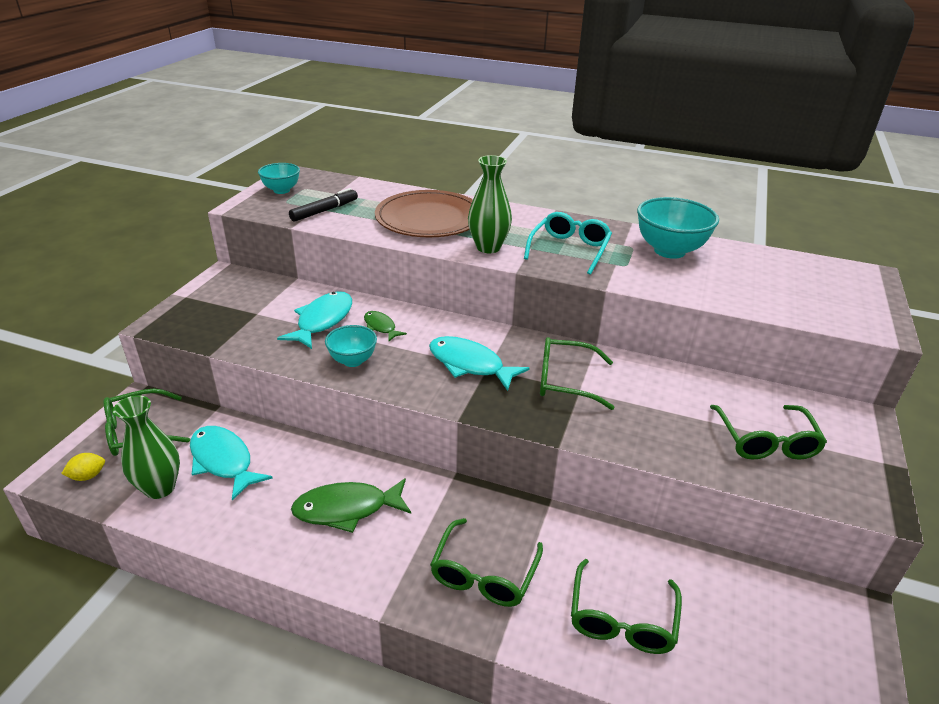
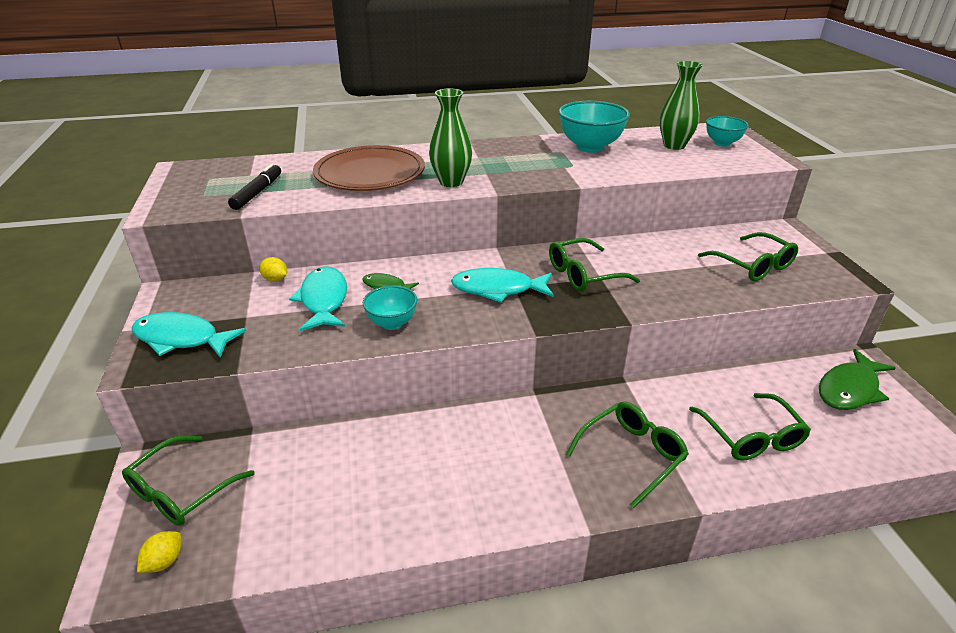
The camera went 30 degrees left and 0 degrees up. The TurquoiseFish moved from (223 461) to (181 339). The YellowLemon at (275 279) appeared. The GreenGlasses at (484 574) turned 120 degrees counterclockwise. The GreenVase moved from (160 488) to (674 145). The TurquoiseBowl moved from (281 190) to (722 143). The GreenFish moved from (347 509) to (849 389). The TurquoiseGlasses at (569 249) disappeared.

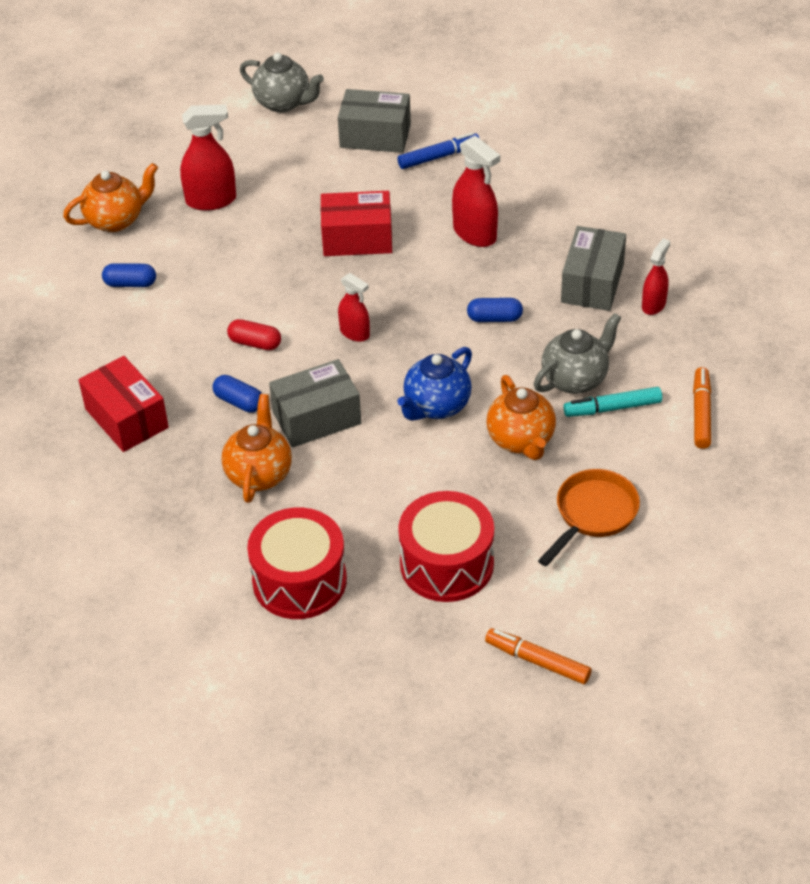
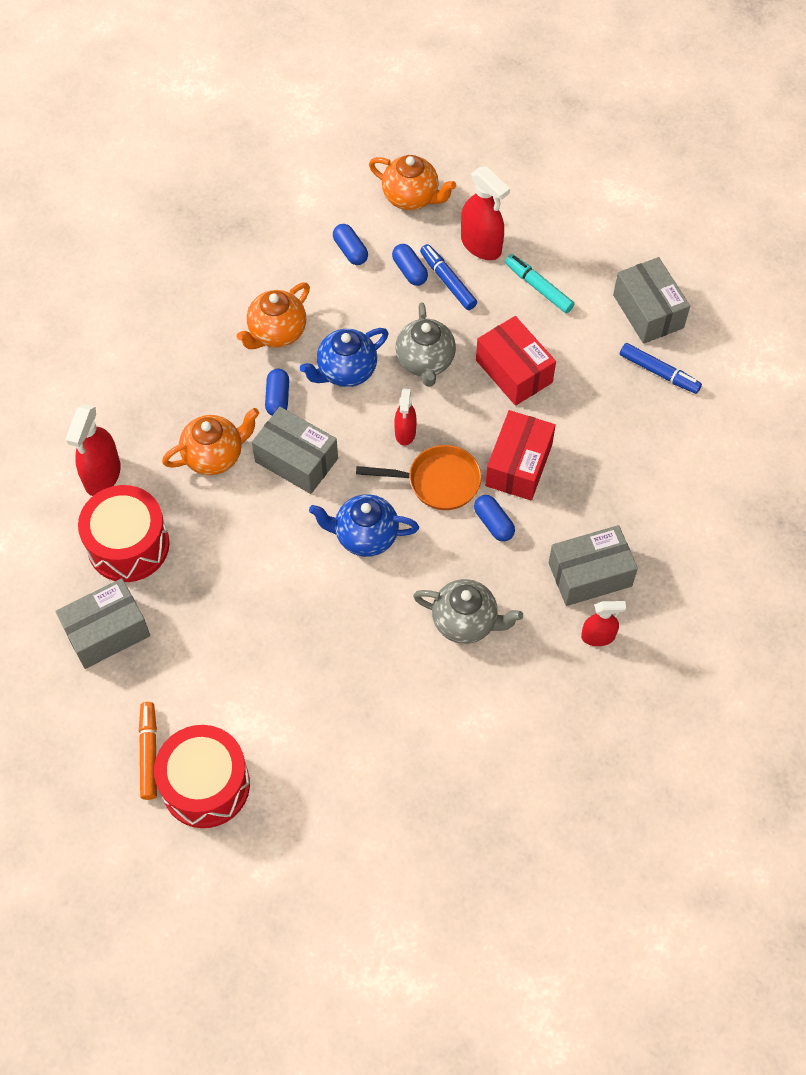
The camera went 55 degrees right and 15 degrees up. The GreyBox at (107 632) appeared. The RedSprayBottle moved from (475 234) to (102 475). The RedDrum moved from (447 564) to (205 785). The OrangeTeapot moved from (521 440) to (277 333). The RedCapsule at (255 343) was replaced by the BlueTeapot at (346 371). The OrangePan moved from (593 514) to (437 482). The BlueCapsule at (409 271) appeared. The GreyTeapot moved from (283 103) to (425 362). The BlueMarker at (448 281) appeared. The RedBox moved from (126 418) to (518 465). The TurquoiseMarker moved from (612 408) to (538 288). The OrangeMarker at (701 413) disappeared.

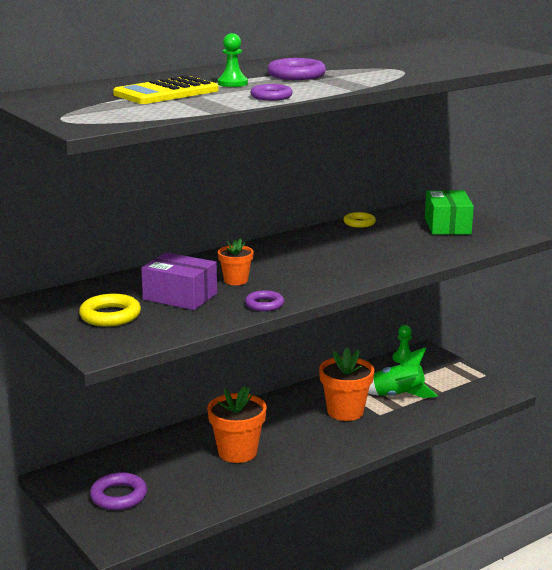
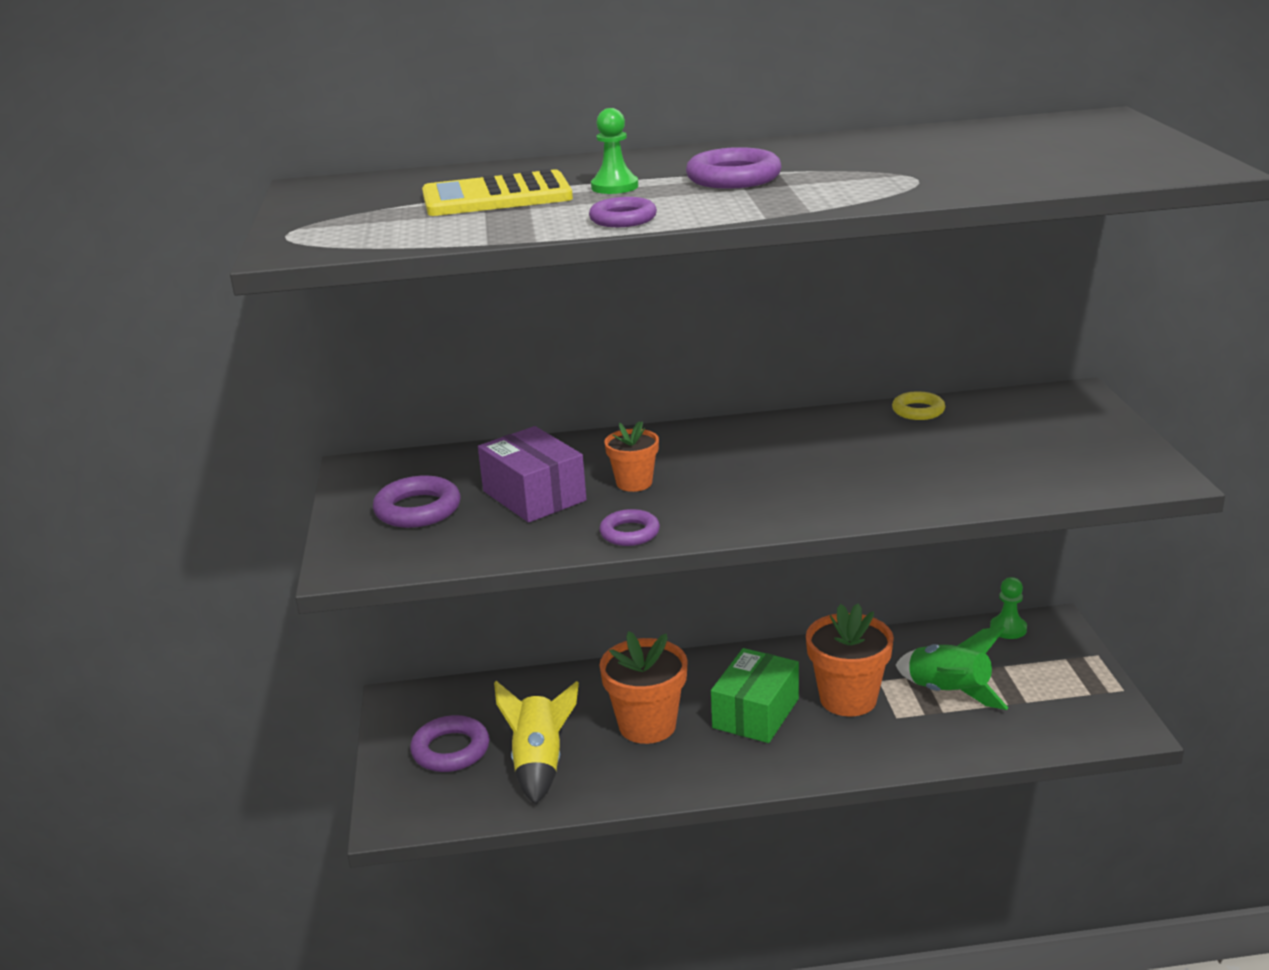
The camera went 30 degrees right and 5 degrees up. The YellowRing at (110 316) became the PurpleRing at (418 509). The YellowRocket at (539 764) appeared. The GreenBox moved from (447 226) to (756 713).

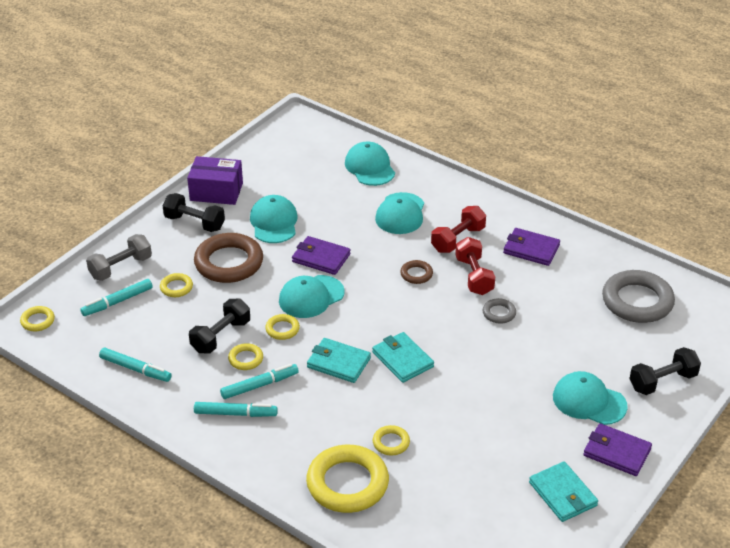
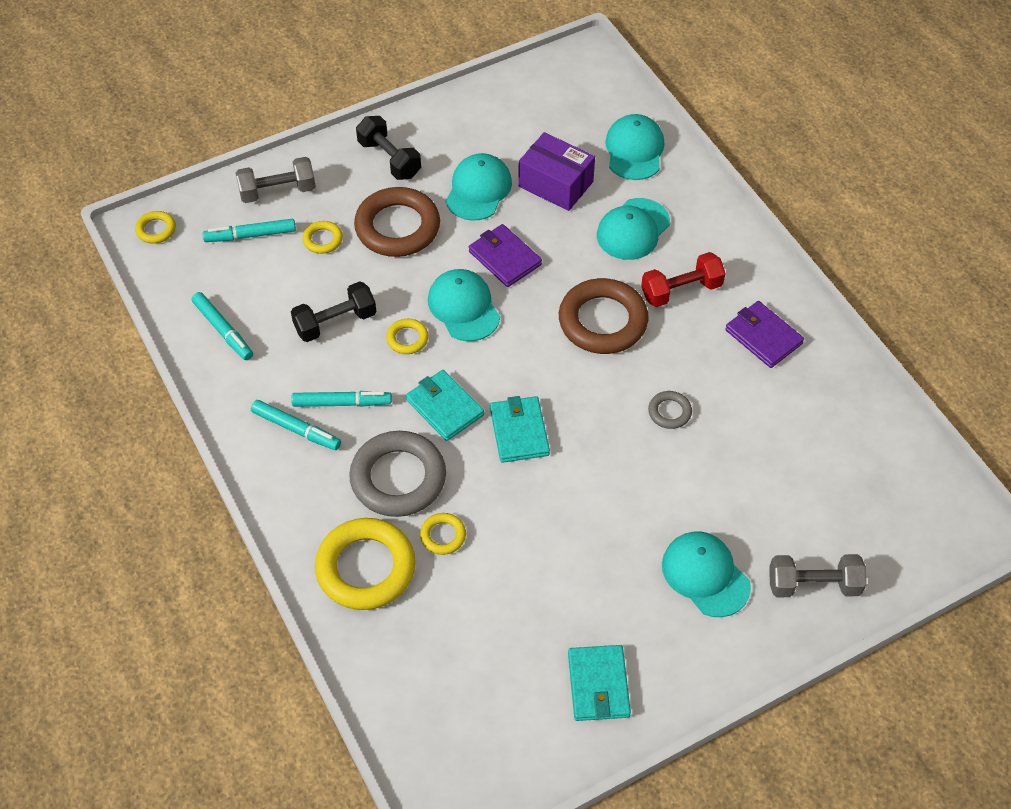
The camera went 25 degrees right and 15 degrees up. The GreyRing moved from (637 301) to (398 478). The TurquoiseCap at (311 297) turned 75 degrees clockwise. The PurpleBox moved from (216 191) to (555 184). The BrownRing at (416 274) changed to 2.14 times the size. The BlackDumbbell at (662 381) became the GreyDumbbell at (813 585). The YellowRing at (246 359) disappeared. The RedDumbbell at (474 276) disappeared. The PurpleWallet at (616 452) disappeared.

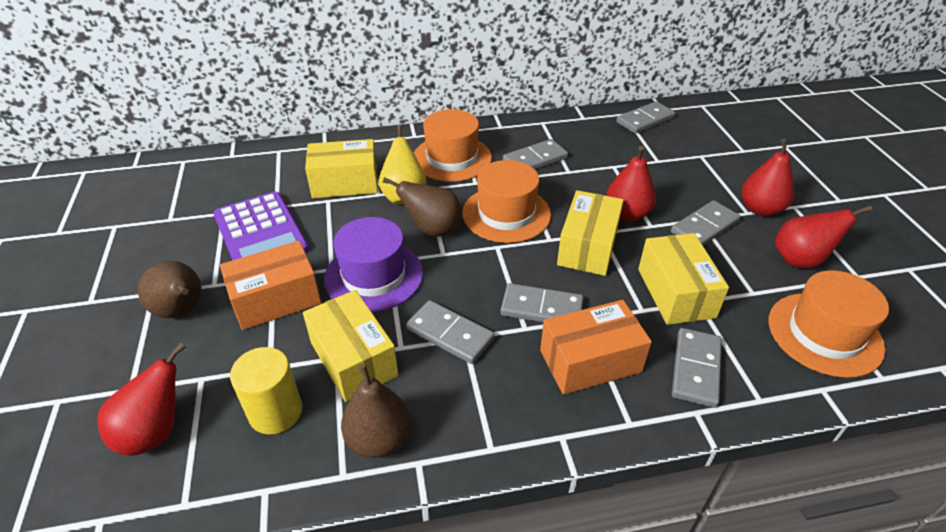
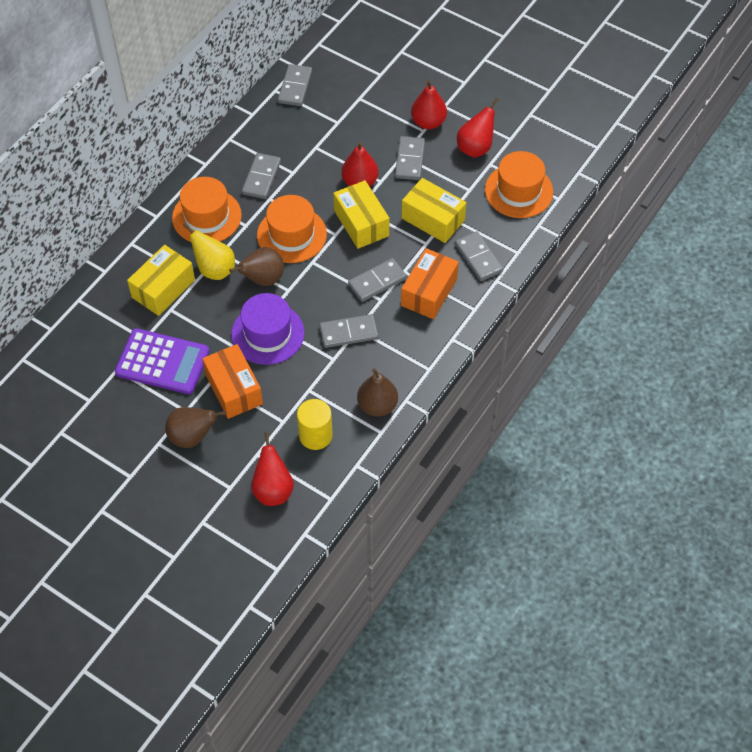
The camera went 45 degrees left and 15 degrees up. The OrangeBox at (276 299) turned 45 degrees counterclockwise. The YellowBox at (354 359) disappeared.

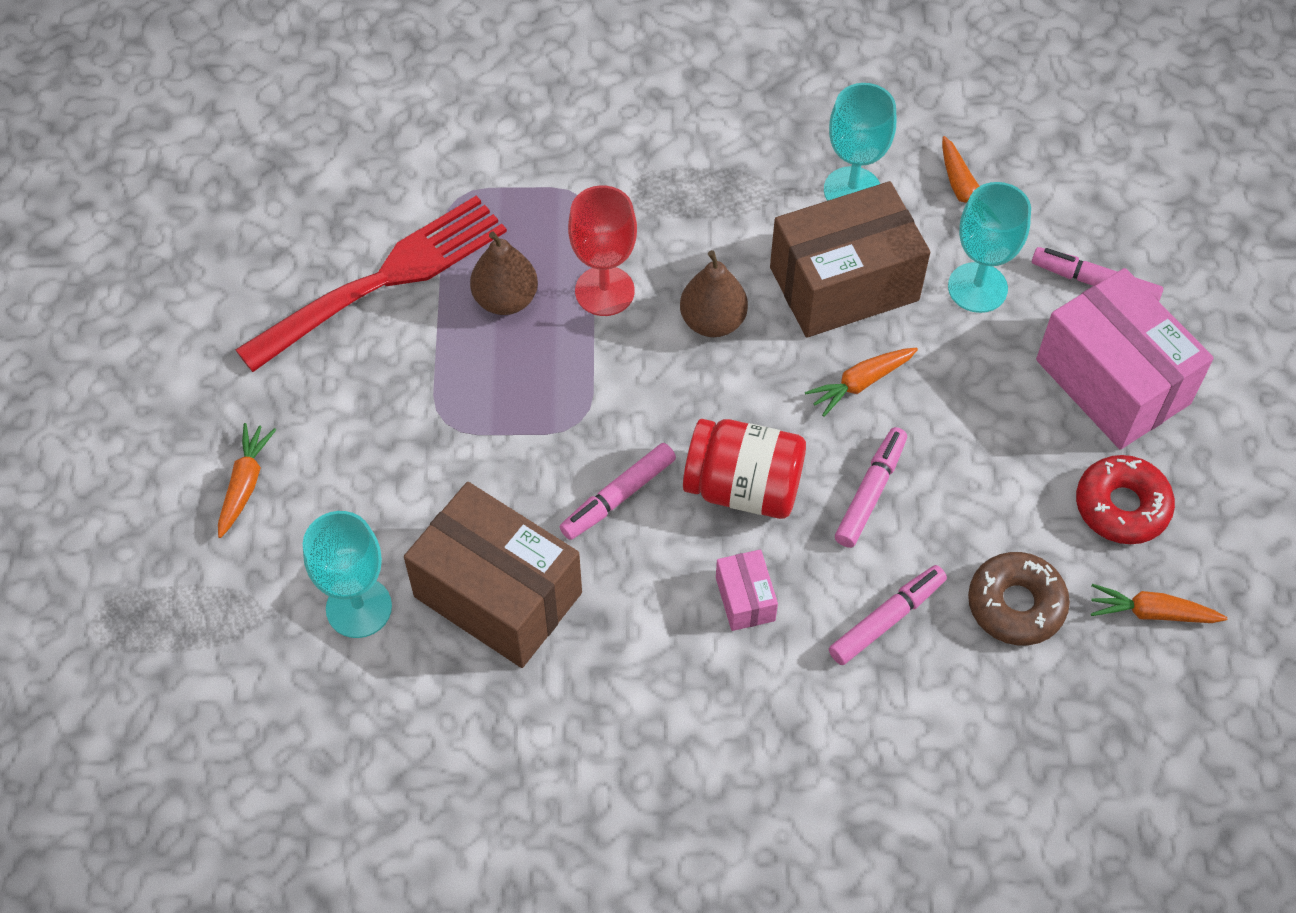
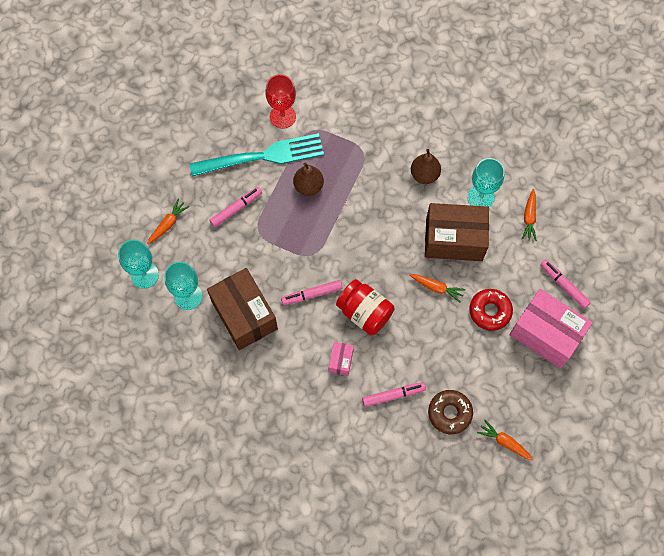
The camera went 25 degrees right and 10 degrees up. The TurquoiseGoblet moved from (977 287) to (144 275). The RedFork at (381 282) became the TurquoiseFork at (262 157). The PinkMarker moved from (870 492) to (236 209). The RedGoblet moved from (604 291) to (282 116). The OrangeCarrot at (860 383) turned 150 degrees counterclockwise. The BrownPear moved from (713 321) to (424 175). The RedDonut moved from (1121 506) to (490 311). The PinkBox at (1112 381) turned 45 degrees counterclockwise.

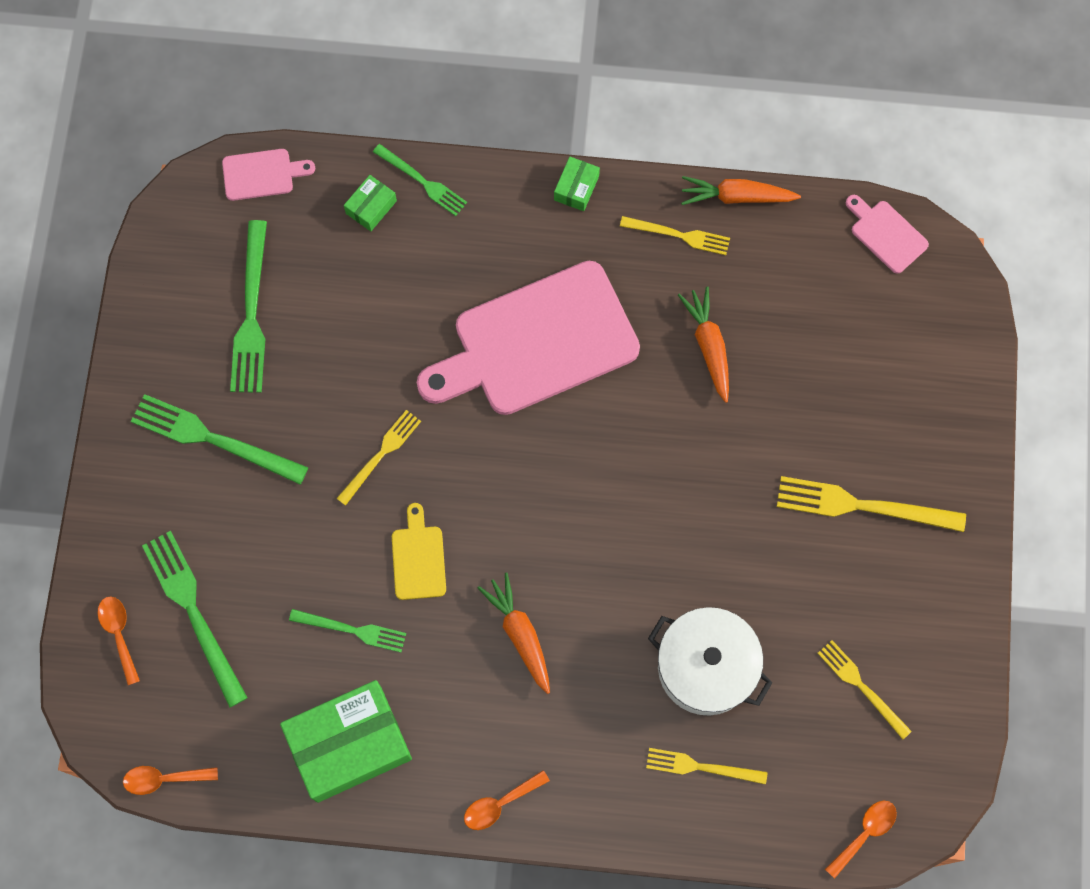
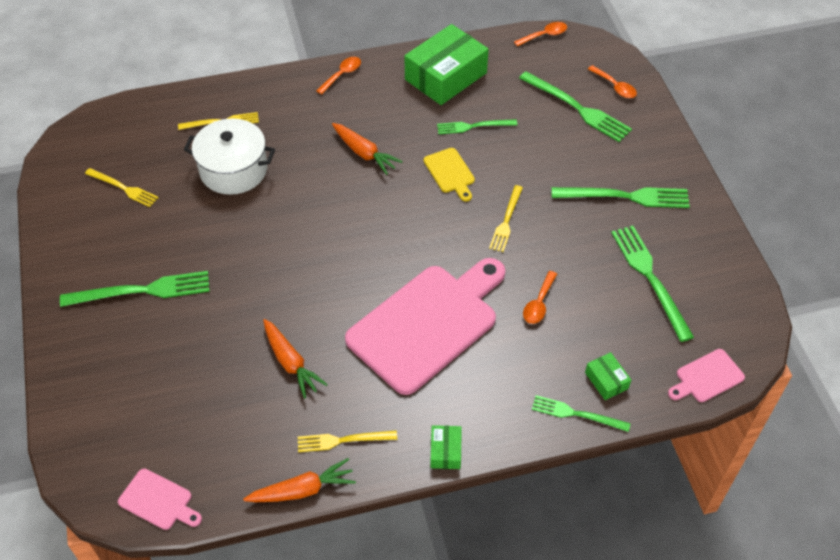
The camera went 160 degrees right and 20 degrees down. The YellowFork at (863 506) became the GreenFork at (141 291). The OrangeSpoon moved from (864 834) to (539 303). The GreenBox at (371 207) turned 45 degrees counterclockwise.

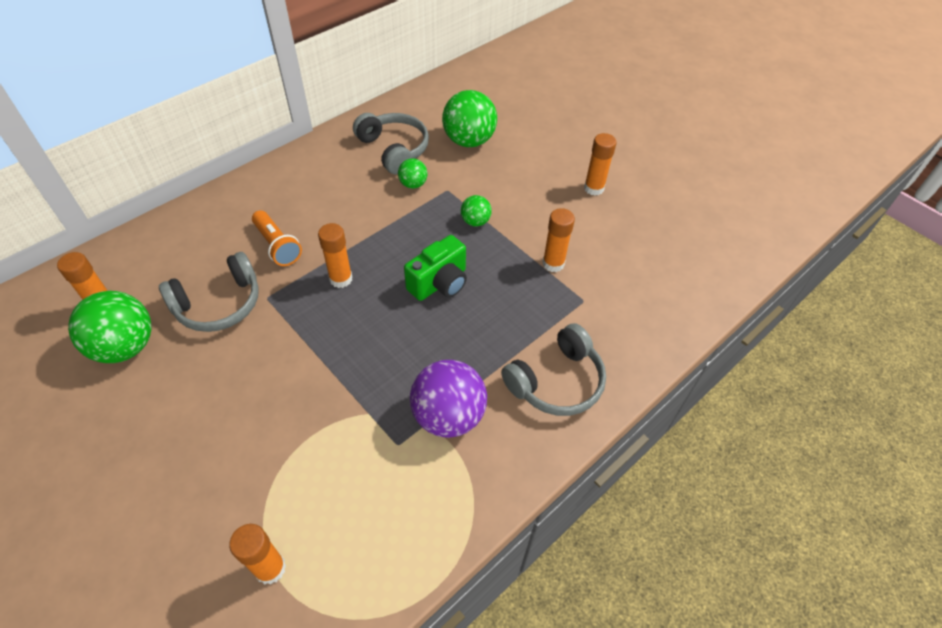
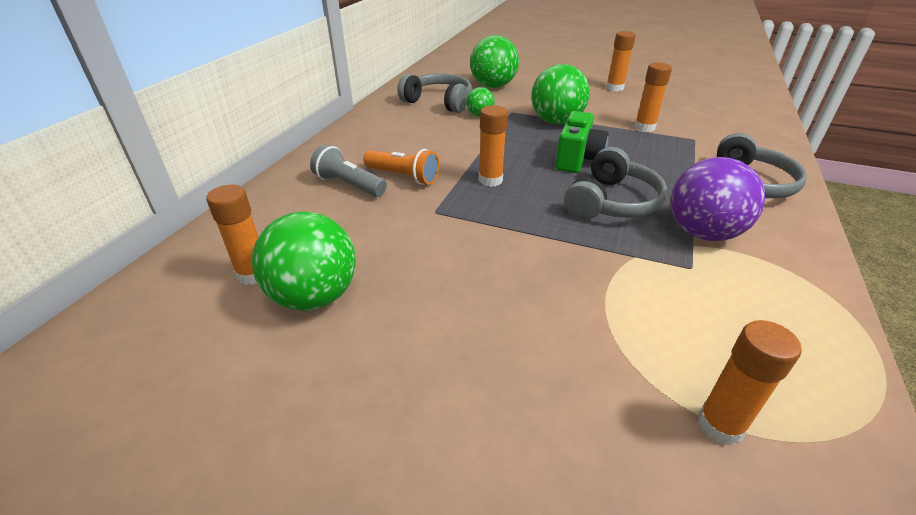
The camera went 25 degrees left and 15 degrees down. The GreyFlashlight at (349 185) appeared. The GreenBall at (475 221) changed to 1.95 times the size. The GreyHeadphones moved from (219 304) to (612 202).

